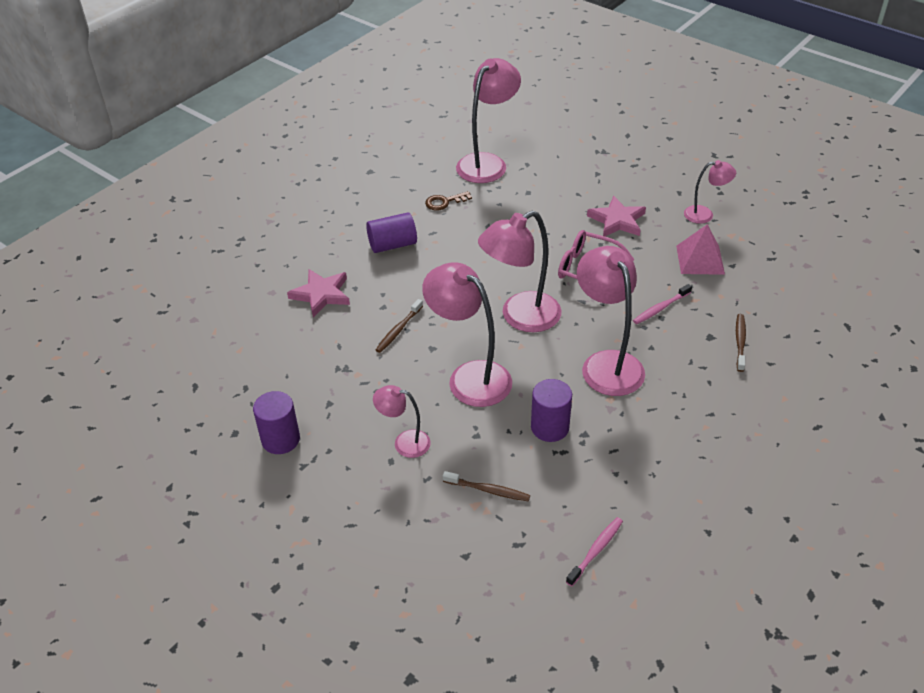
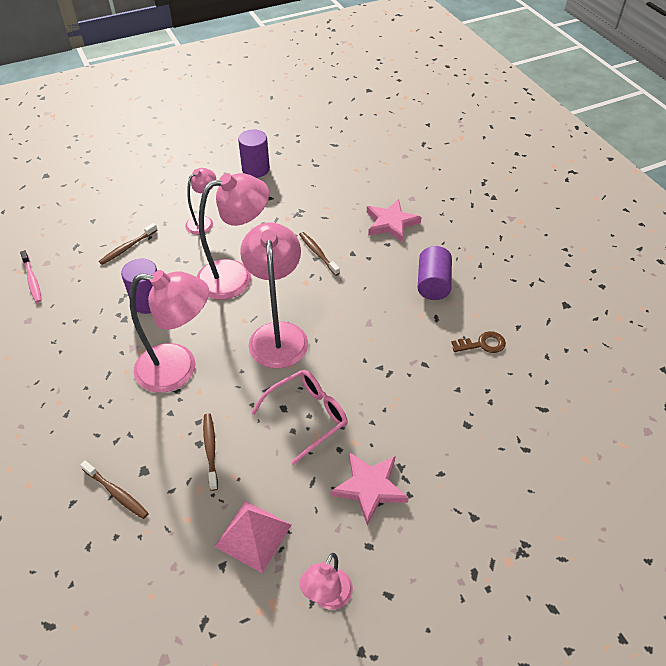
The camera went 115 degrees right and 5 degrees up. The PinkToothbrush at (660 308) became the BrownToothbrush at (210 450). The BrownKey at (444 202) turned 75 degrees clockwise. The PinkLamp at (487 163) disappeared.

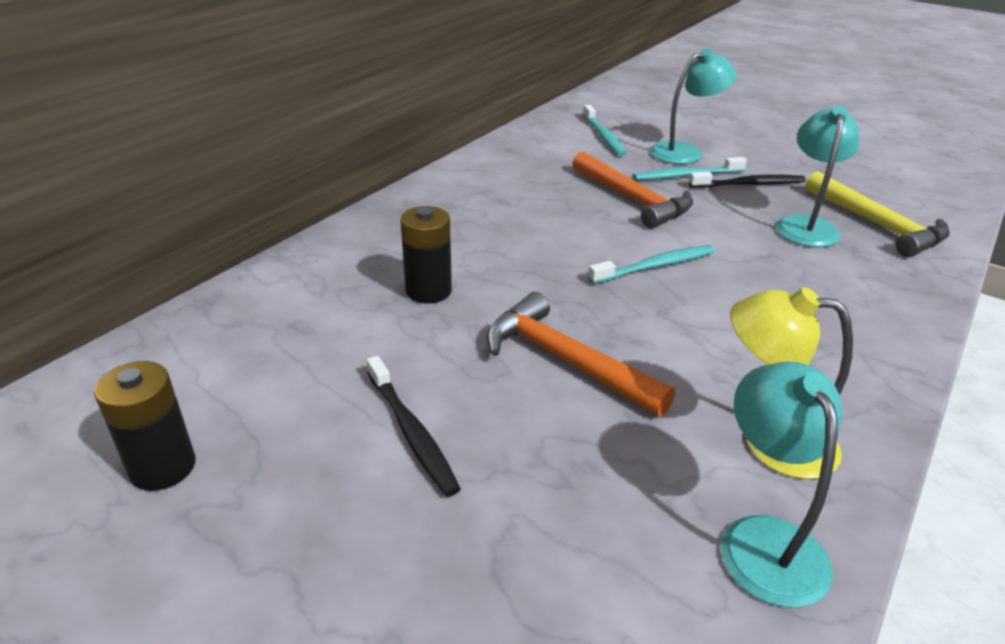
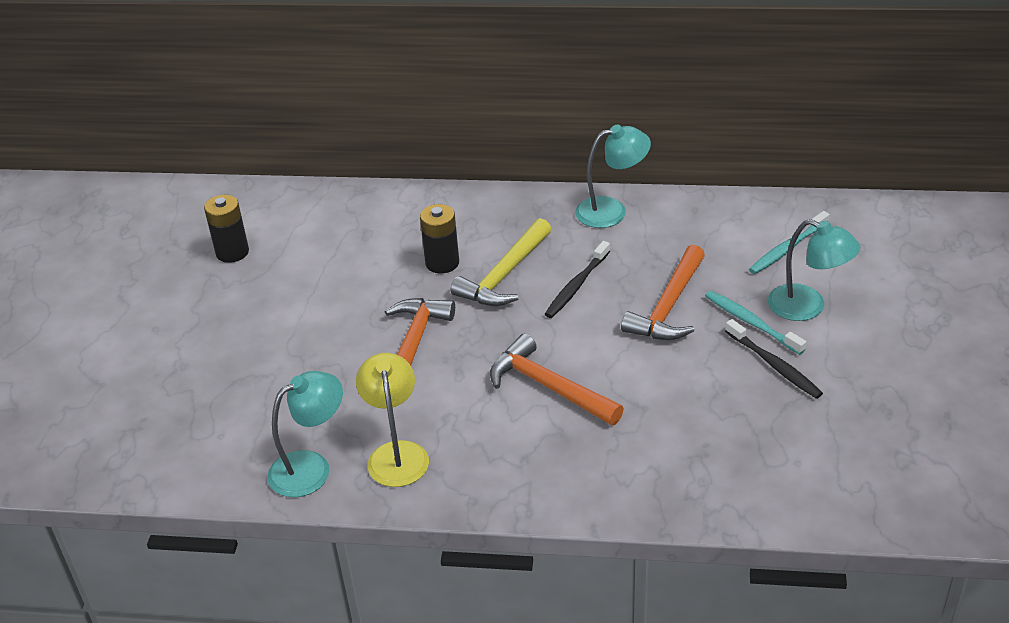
The camera went 65 degrees right and 5 degrees up. The YellowHammer moved from (877 224) to (505 275). The OrangeHammer at (549 387) appeared. The BlackToothbrush moved from (411 432) to (576 286). The TurquoiseLamp moved from (806 225) to (611 210). The TurquoiseToothbrush at (655 266) disappeared.

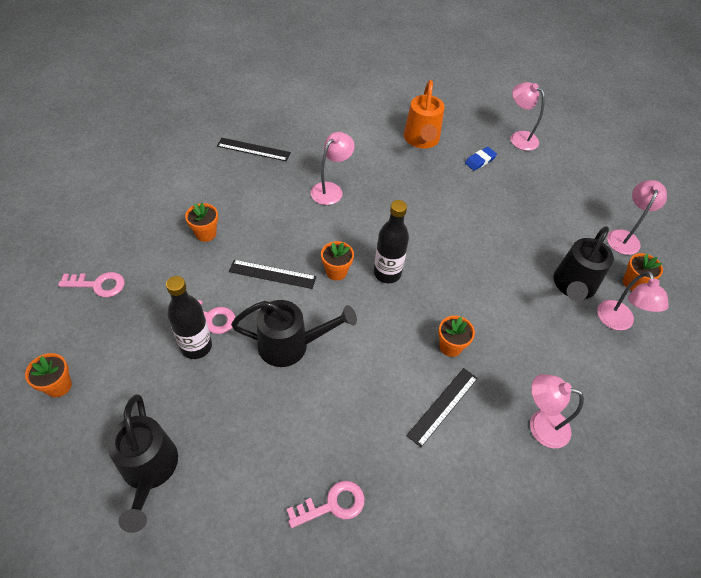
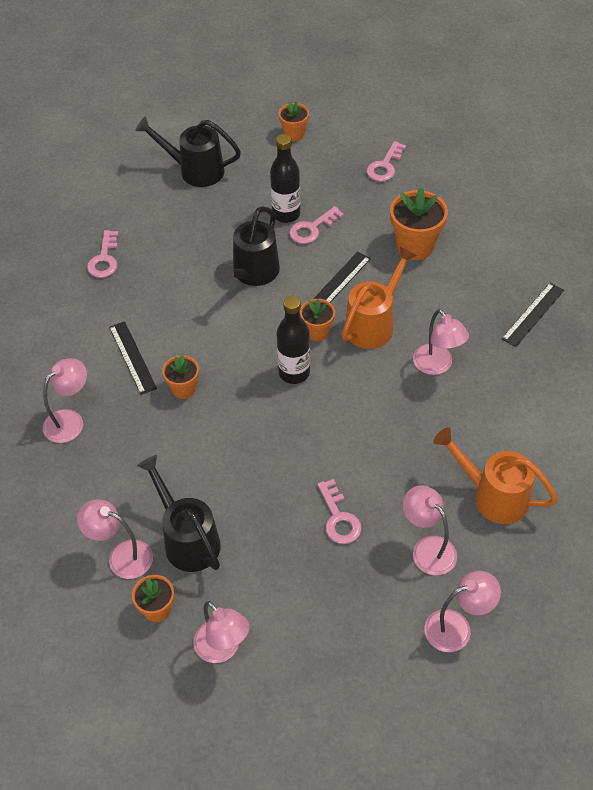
The camera went 120 degrees right and 0 degrees up. The PinkKey at (339 518) appeared. The OrangeWateringCan at (374 324) appeared. The OrangeFlowerPot at (206 233) changed to 1.70 times the size. The BlueEraser at (480 160) was replaced by the PinkLamp at (427 548).

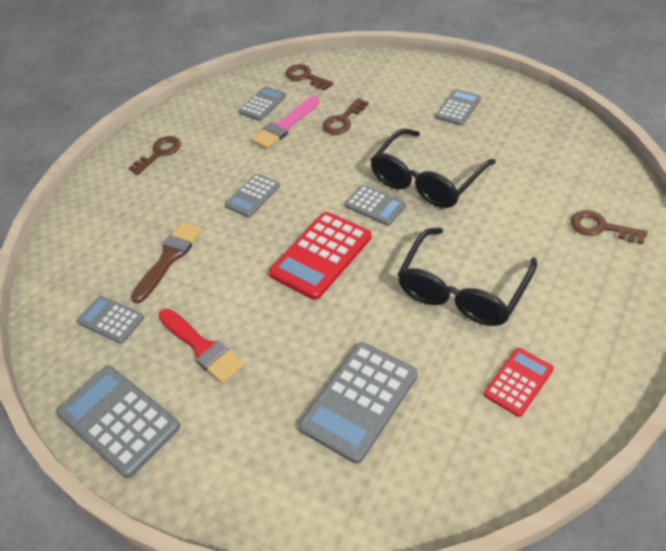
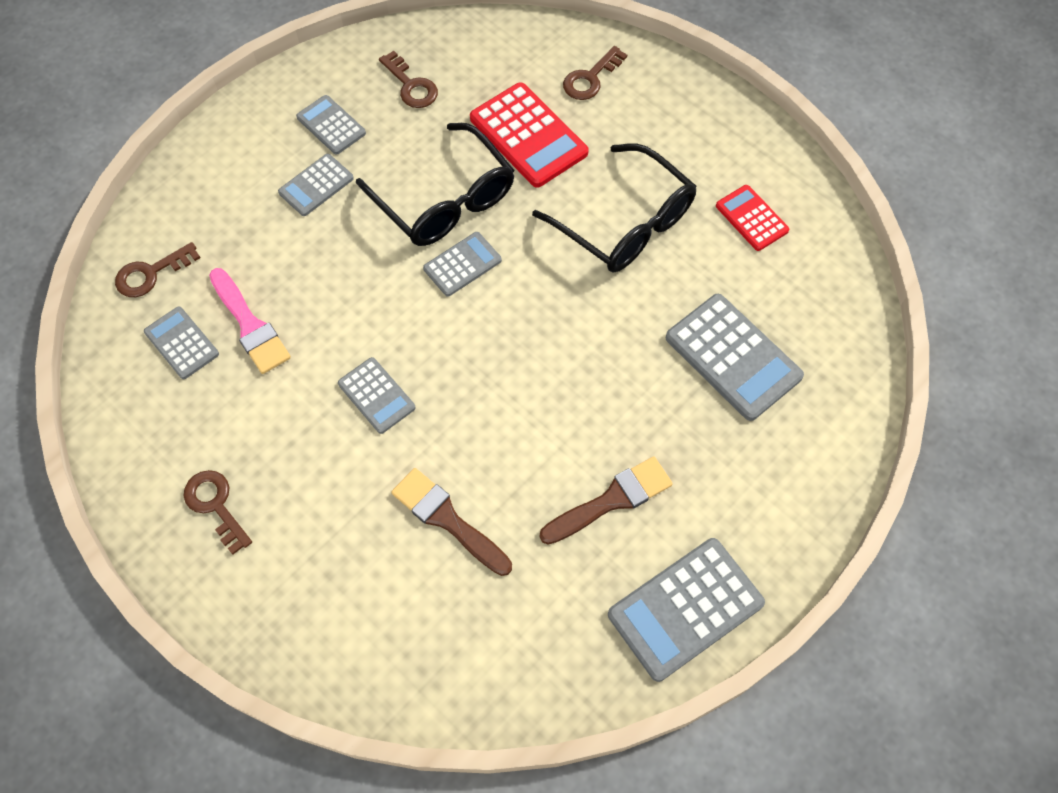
The camera went 80 degrees left and 15 degrees up. The GreyCalculator moved from (111 320) to (316 185). The BrownKey moved from (343 120) to (411 85). The RedCalculator moved from (321 255) to (528 136). The RedBrush at (202 347) became the BrownBrush at (611 500).

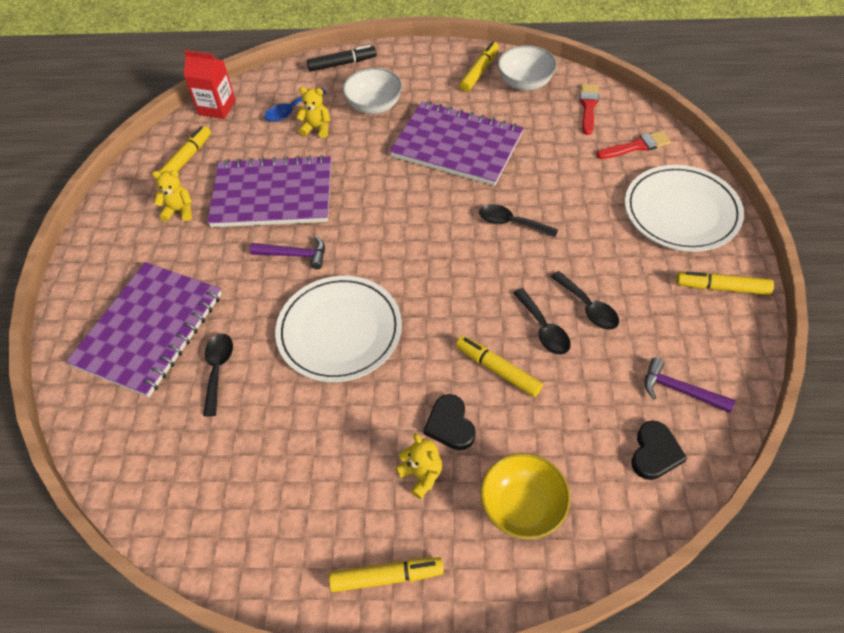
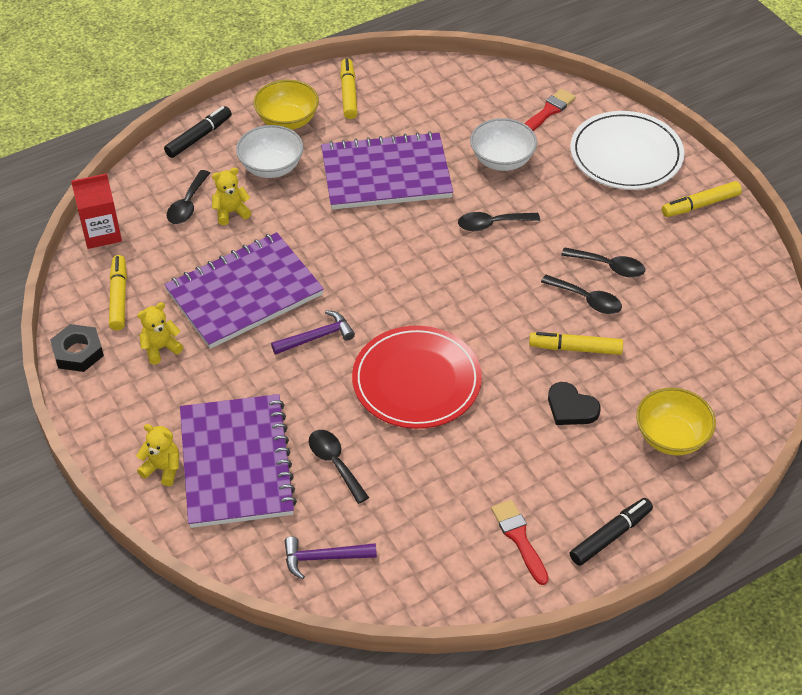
The camera went 35 degrees left and 5 degrees down. The BlackNut at (78 352) appeared. The YellowTeddyBear moved from (421 475) to (163 469). The BlueSpoon at (291 110) became the BlackSpoon at (187 205). The YellowBowl at (287 120) appeared. The PurpleHammer moved from (680 390) to (324 558). The WhitePlate at (339 331) became the RedPlate at (416 381). The WhiteBowl moved from (525 83) to (502 160). The RedBrush moved from (588 106) to (519 538). The YellowMarker at (387 577) became the BlackMarker at (610 536). The BlackHeart at (655 453) disappeared.

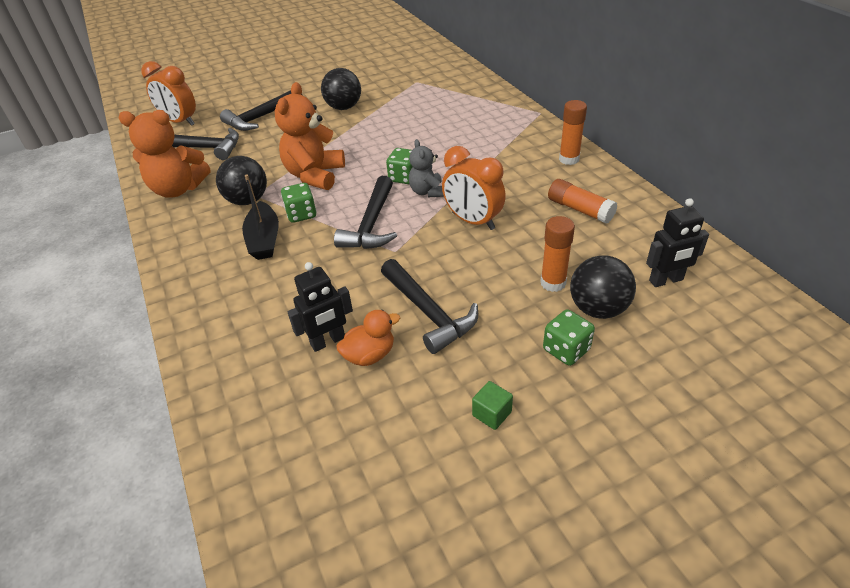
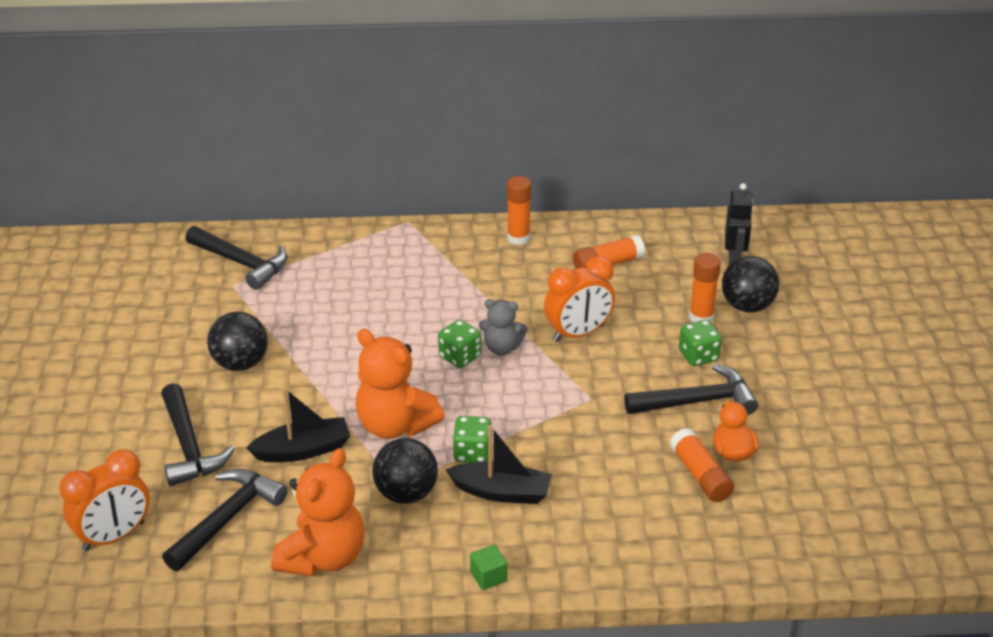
The camera went 70 degrees left and 5 degrees down. The BlackHammer moved from (371 224) to (242 263). The BlackBoat at (303 450) appeared. The GreenCube moved from (492 414) to (488 576). The BlackRobot at (328 341) was replaced by the OrangeGlueStick at (700 475). The GreenDice moved from (566 350) to (698 356).

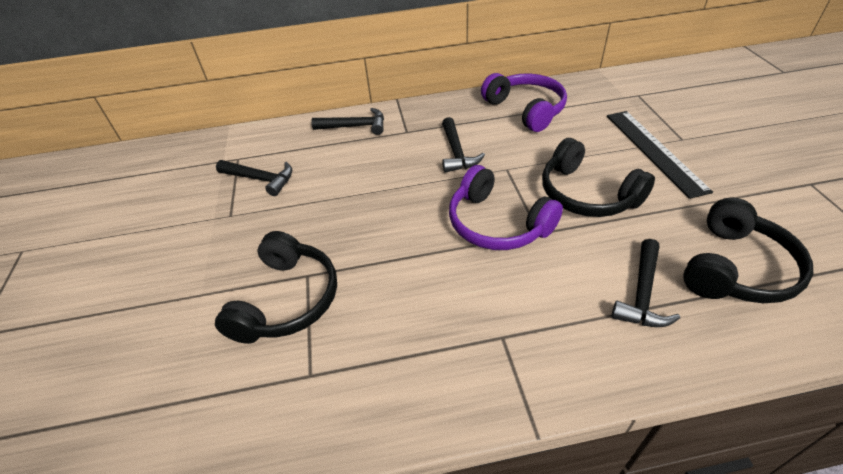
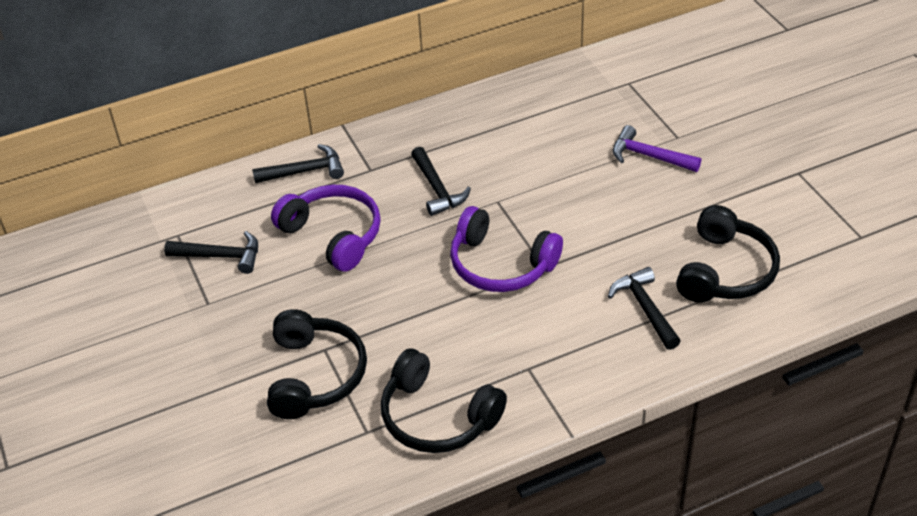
The camera went 15 degrees left and 0 degrees up. The PurpleHeadphones moved from (526 109) to (333 235). The BlackHeadphones moved from (586 194) to (437 417). The BlackHammer at (642 293) turned 150 degrees clockwise. The BlackRuler at (654 151) was replaced by the PurpleHammer at (649 156).

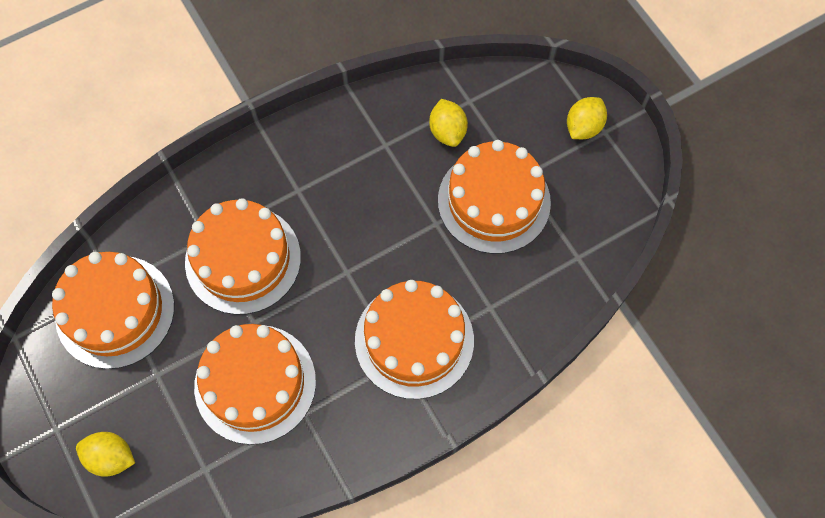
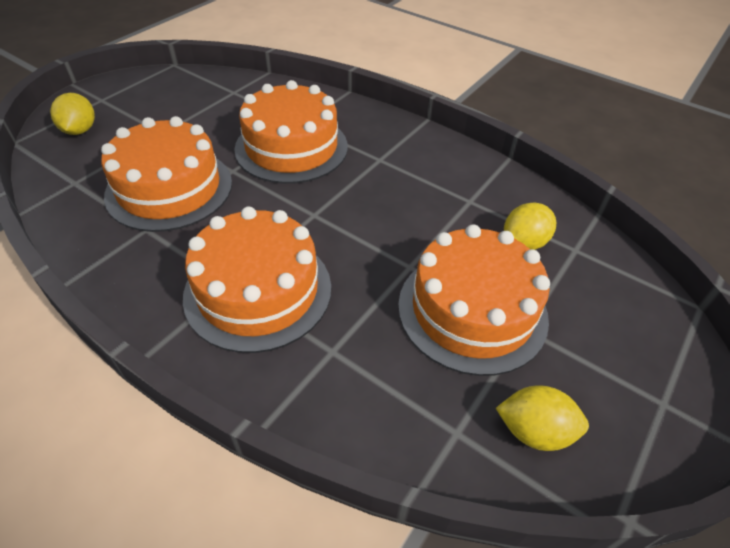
The camera went 65 degrees right and 20 degrees down. The YellowLemon moved from (583 127) to (534 431). The OrangeCake at (115 311) disappeared.

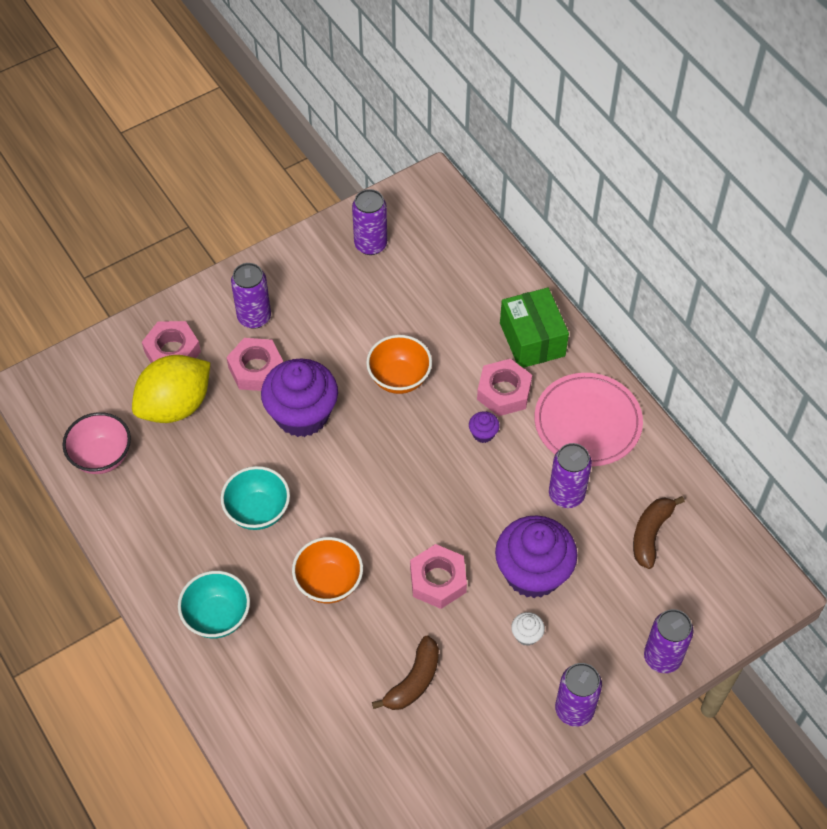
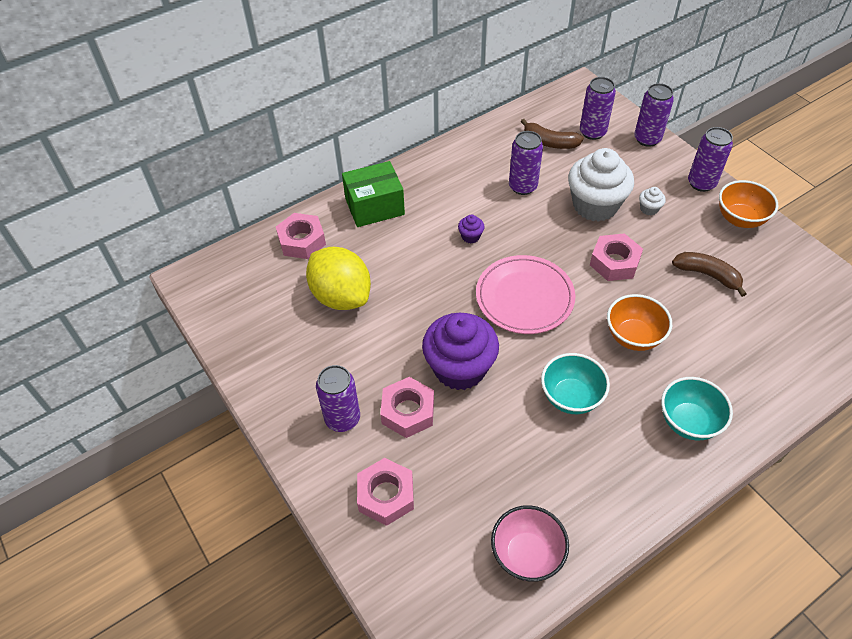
The camera went 90 degrees left and 5 degrees down. The PinkNut moved from (504 392) to (302 241). The YellowLemon moved from (175 405) to (341 296). The PinkPlate moved from (587 422) to (524 297). The PurpleCupcake at (533 573) became the WhiteCupcake at (595 205). The PurpleCan moved from (370 244) to (592 132). The OrangeBowl moved from (399 378) to (740 219).

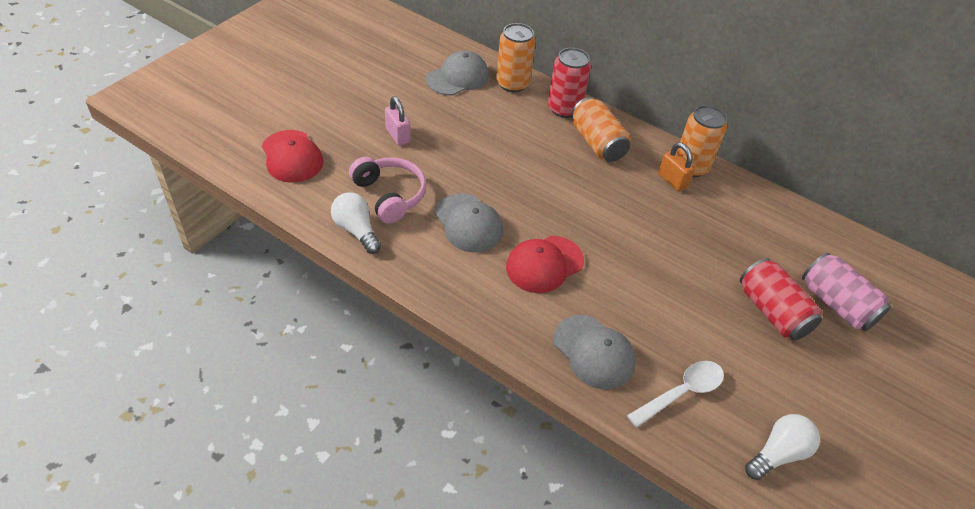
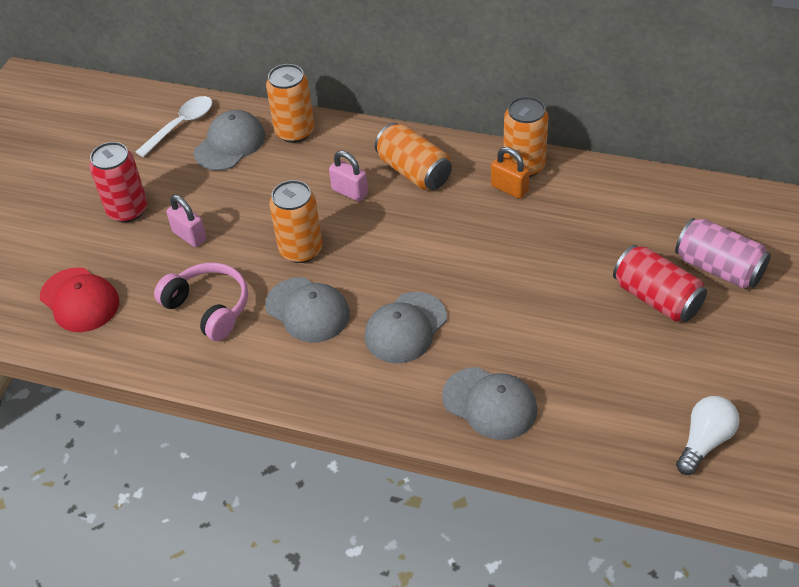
The camera went 10 degrees left and 0 degrees up. The RedCan moved from (564 109) to (127 210). The WhiteSpoon moved from (681 392) to (181 125). The OrangeCan at (301 250) appeared. The PinkPadlock at (350 192) appeared. The RedCap at (544 264) became the GreyCap at (405 328). The WhiteLightBulb at (356 230) disappeared.

